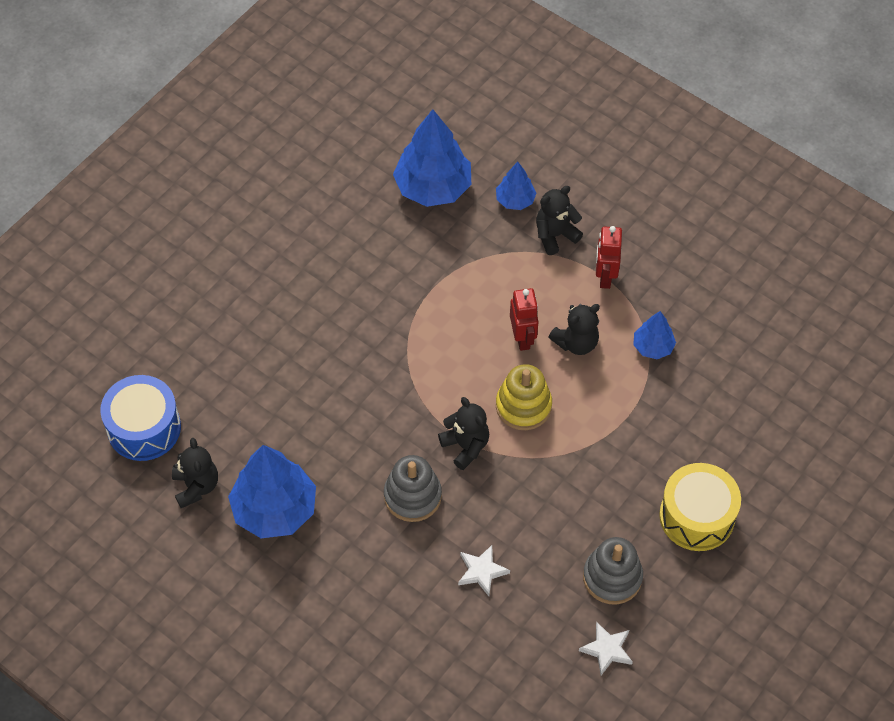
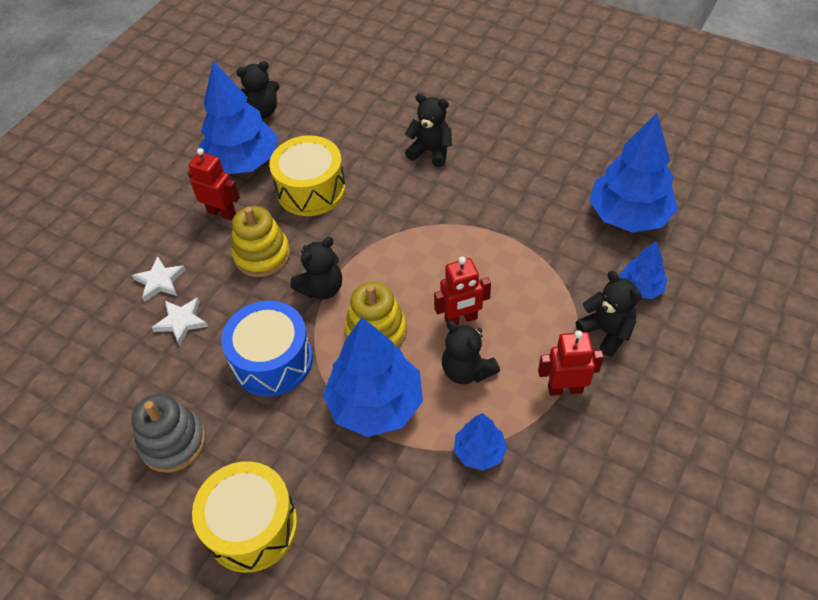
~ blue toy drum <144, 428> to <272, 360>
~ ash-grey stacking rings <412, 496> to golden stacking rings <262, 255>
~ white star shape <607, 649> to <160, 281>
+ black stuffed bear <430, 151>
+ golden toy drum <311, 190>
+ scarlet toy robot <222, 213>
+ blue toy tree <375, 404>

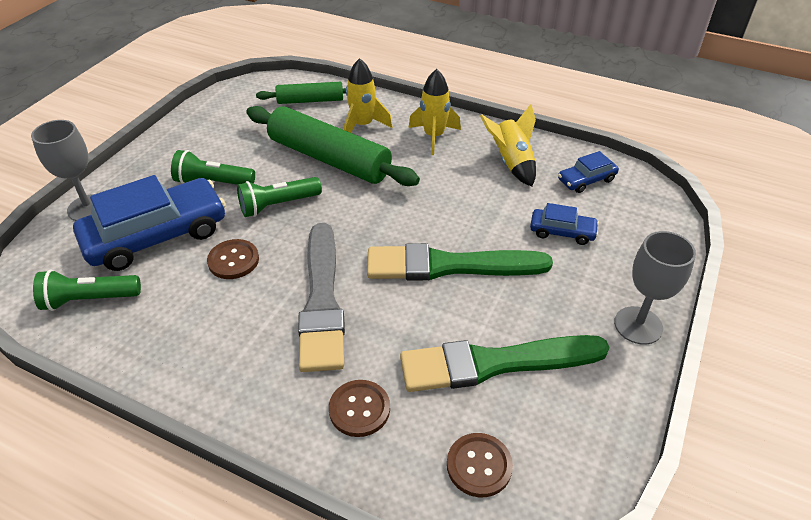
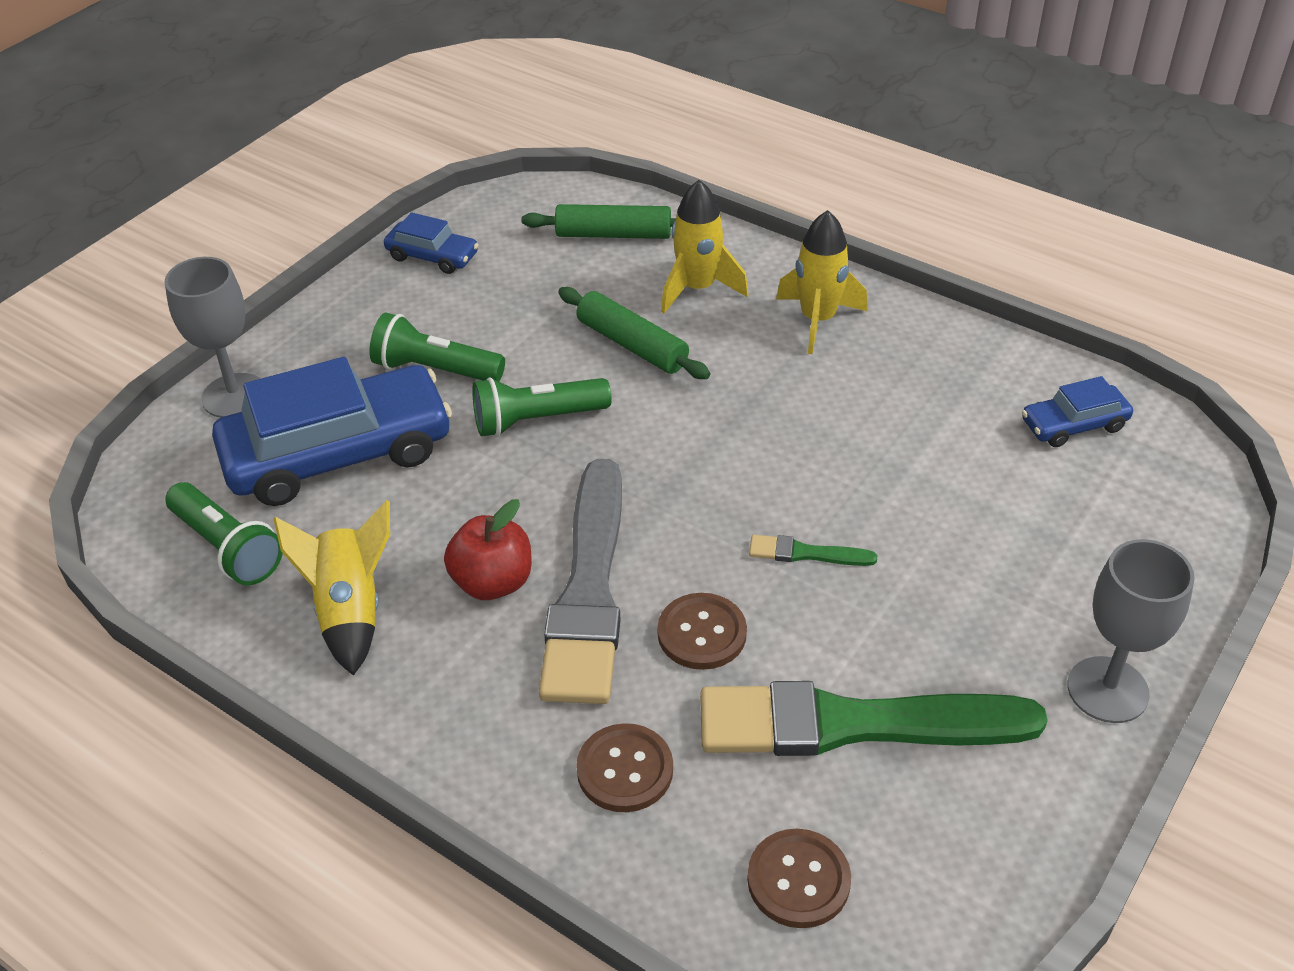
~ golden toy rocket <511, 163> to <350, 610>
~ green pastry roller <329, 158> = <632, 344> x0.56
~ blue toy car <562, 232> to <432, 256>
~ dark brown shirt button <233, 260> to <702, 633>
~ green brush <449, 265> = <806, 553> x0.41
~ green flashlight <89, 299> = <228, 548> 135 degrees counterclockwise
+ scarlet apple <493, 582>

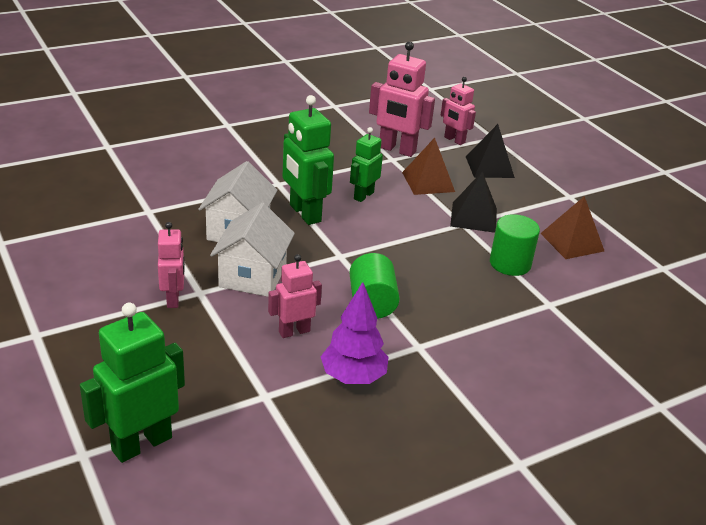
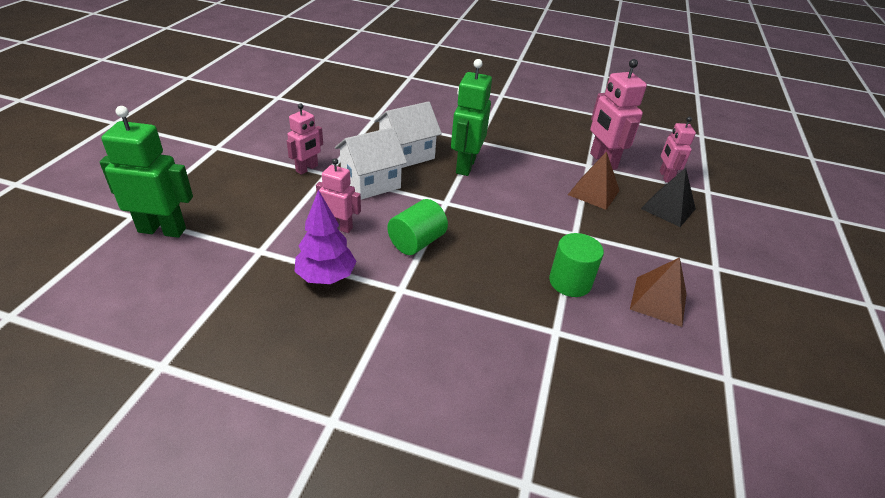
- green toy robot <363, 195>
- black pyramid shape <474, 217>

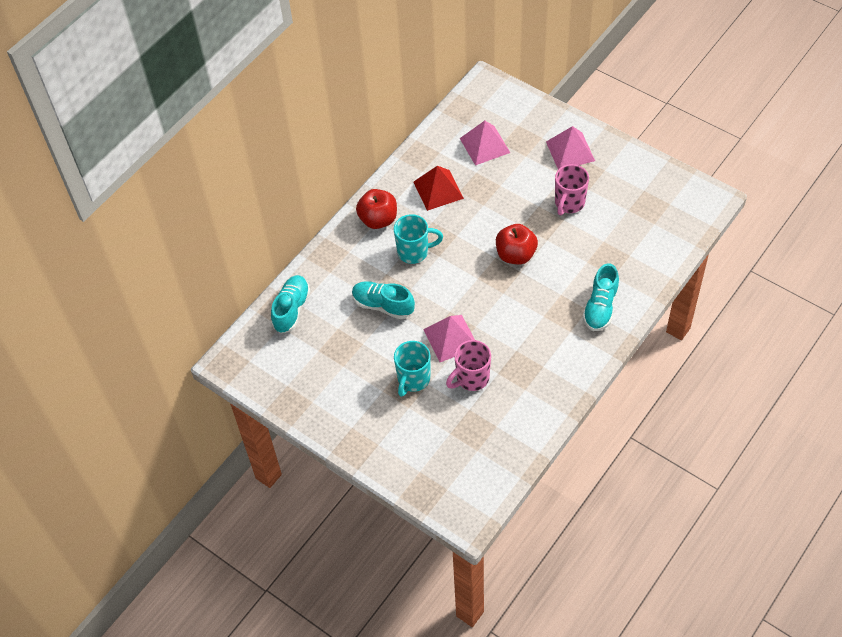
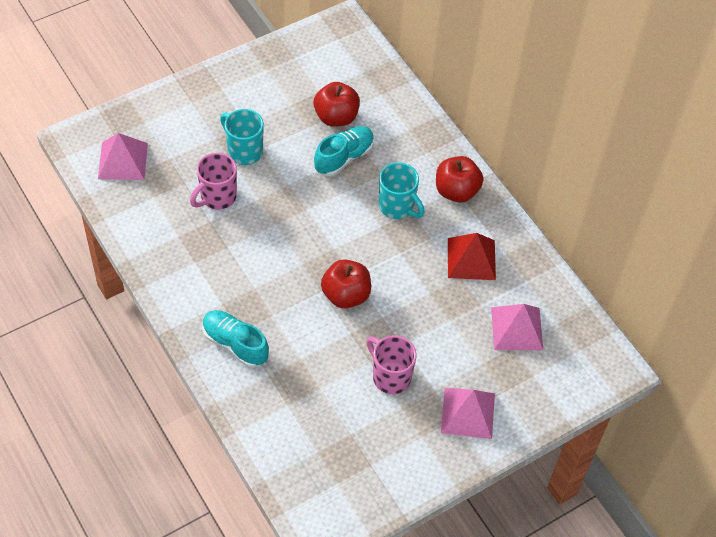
~ aqua mug <414, 252> = <397, 207> 60 degrees counterclockwise
- aqua sneaker <291, 309>
~ rosy pyramid shape <450, 338> to <123, 160>
~ rosy mug <471, 378> = <217, 197> 120 degrees counterclockwise
+ scarlet apple <336, 117>

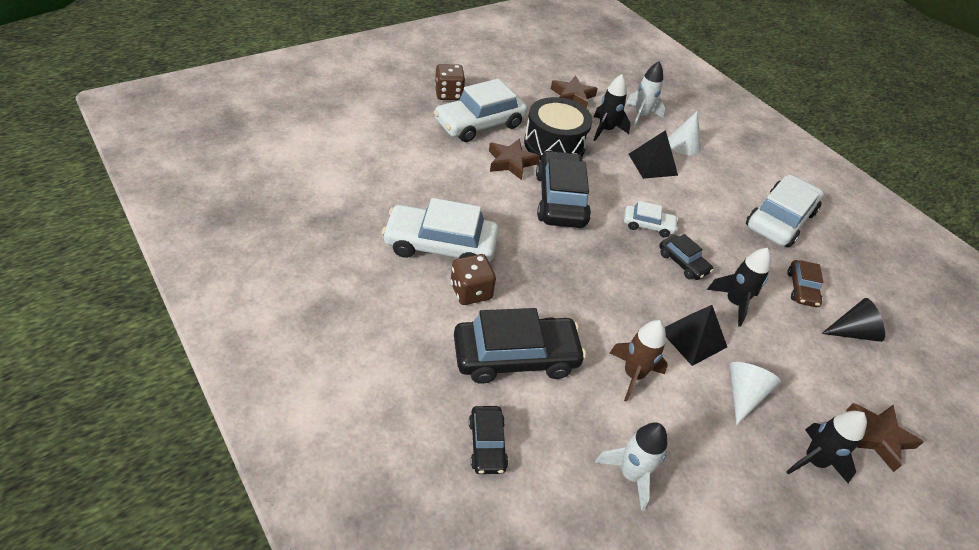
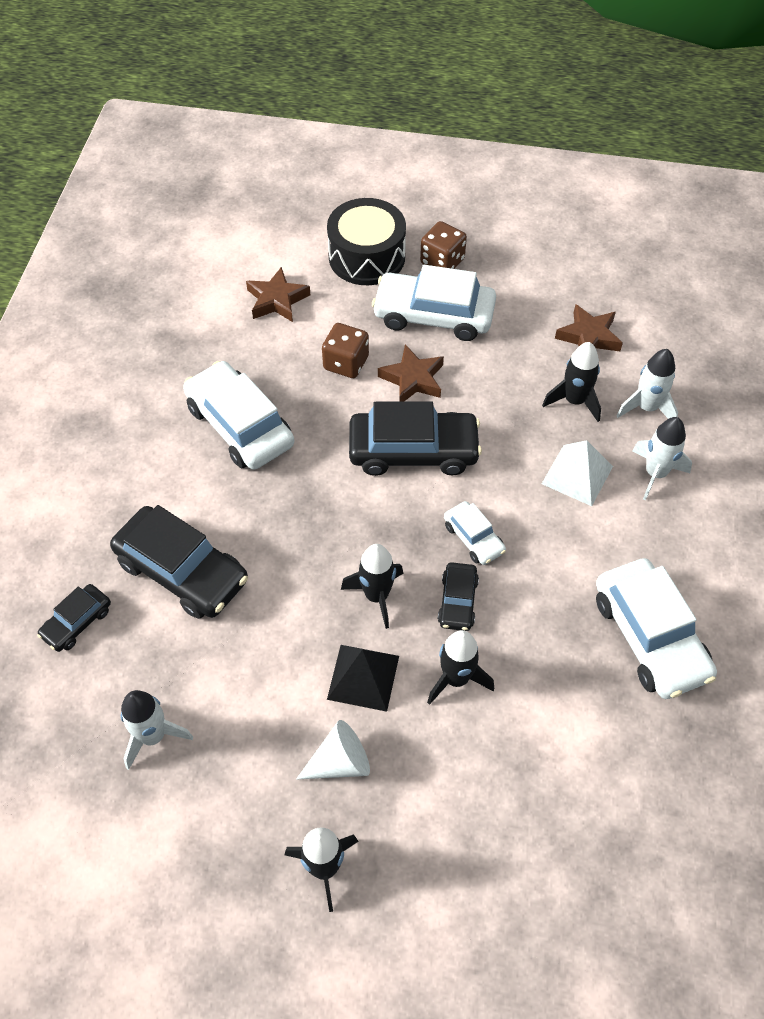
~ black toy drum <554, 144> to <367, 257>
~ white solid cone <684, 144> to white toy rocket <655, 473>
~ black pyramid shape <652, 164> to white pyramid shape <577, 475>
~ black toy car <560, 199> = <413, 451> 45 degrees clockwise
~ white toy car <779, 219> = <650, 636> 75 degrees clockwise
~ dark brown dice <471, 291> to <346, 363>
- dark brown toy car <802, 289>
- black solid cone <852, 332>
- dark brown toy rocket <633, 375>
~ dark brown star shape <877, 437> to <277, 300>
+ black toy rocket <376, 596>

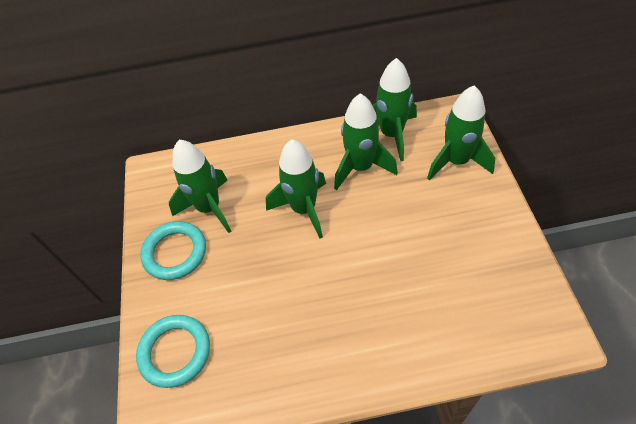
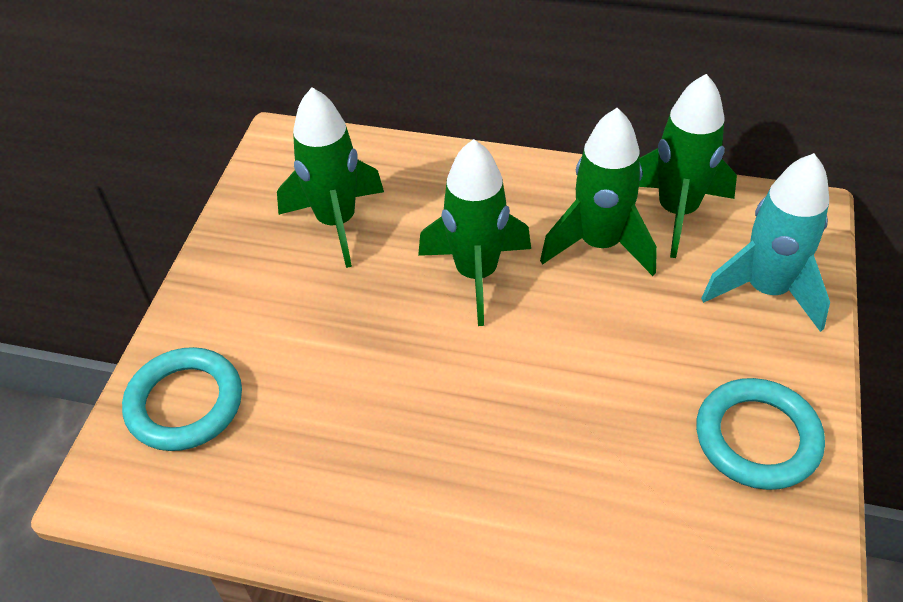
~ green toy rocket <456, 161> to aqua toy rocket <766, 290>
~ aqua ring <175, 252> to <757, 438>

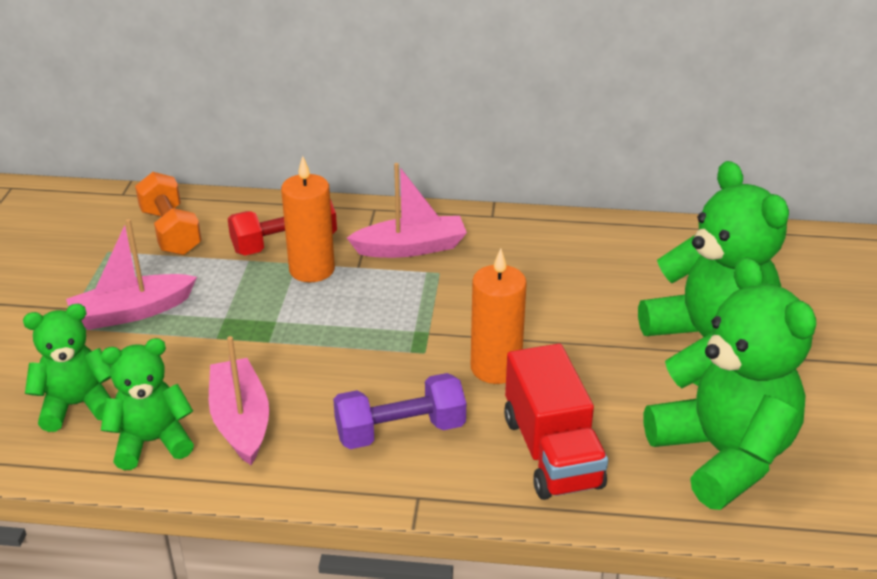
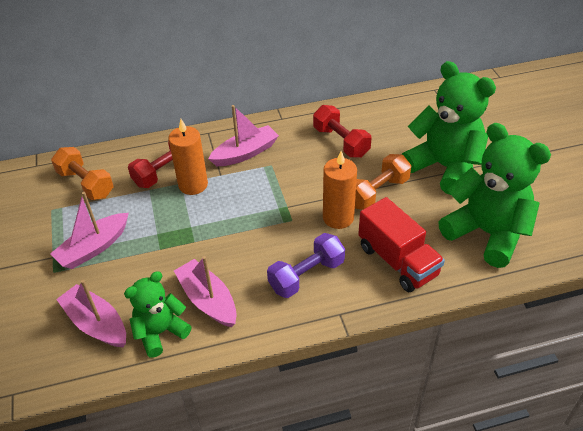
~ green stuffed bear <77, 405> to rosy toy boat <96, 323>
+ scarlet free weight <341, 142>
+ orange free weight <377, 192>

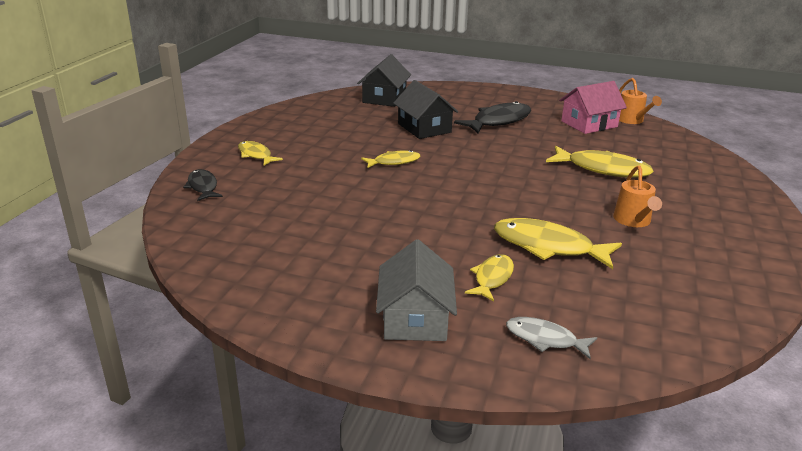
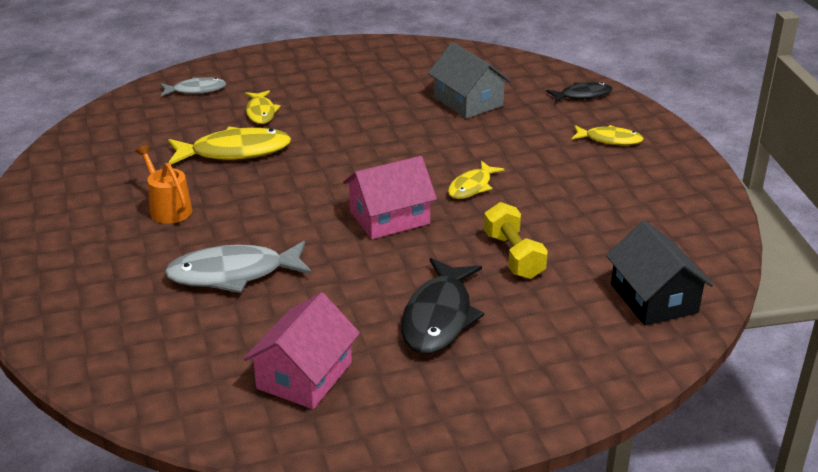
- orange sprinkling can <631, 120>
~ black cottage <424, 128> to golden free weight <513, 256>
~ golden fish <603, 169> to ash-grey fish <233, 274>
~ black fish <203, 187> = <583, 95> 45 degrees counterclockwise
~ ash-grey cottage <415, 318> to <468, 101>
+ rosy cottage <389, 217>

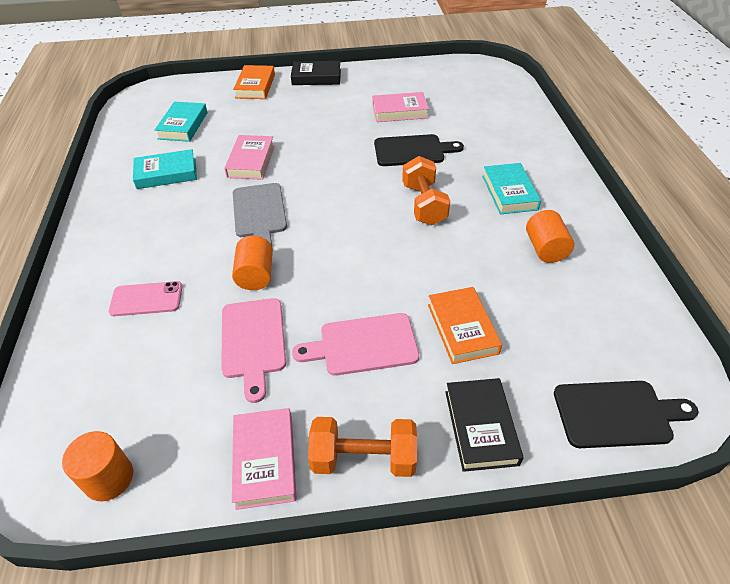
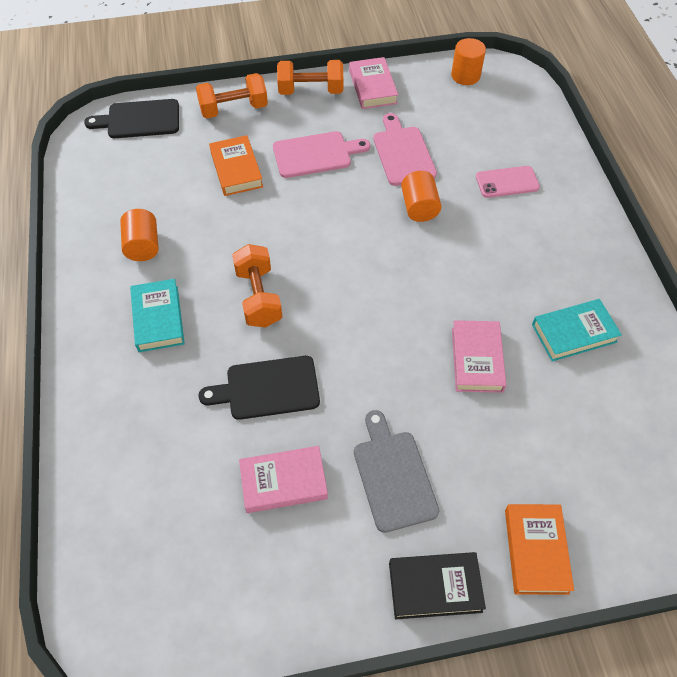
- aqua hardback <183, 125>
~ ash-grey cutting board <259, 213> to <393, 475>
~ black hardback <481, 427> to orange free weight <234, 109>

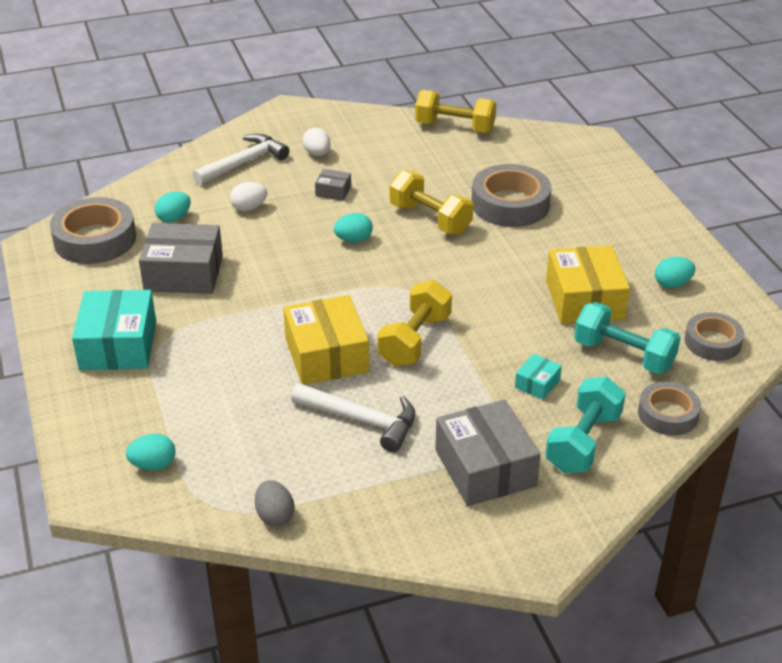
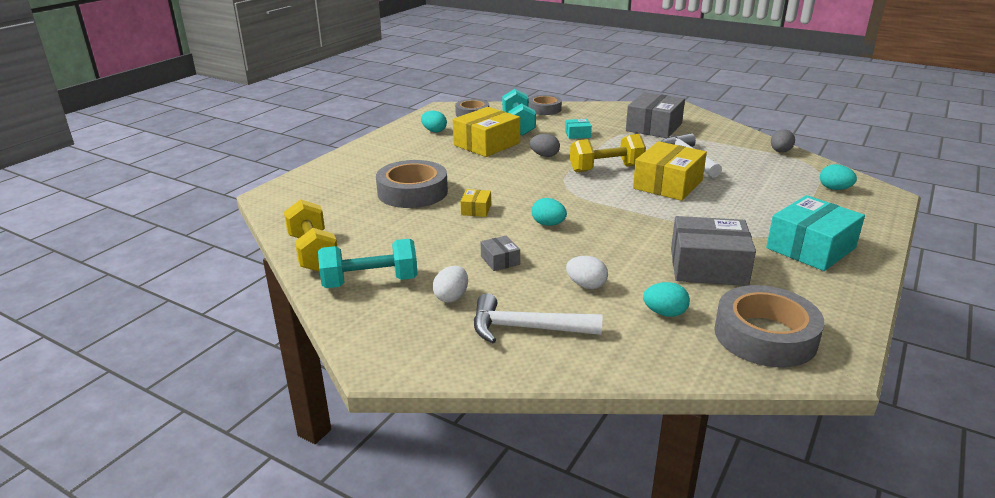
~ golden free weight <430, 219> to golden parcel <476, 210>
~ ash-grey parcel <184, 273> = <708, 267> 45 degrees counterclockwise
~ aqua free weight <583, 442> to <370, 282>
+ ash-grey toy egg <544, 155>

